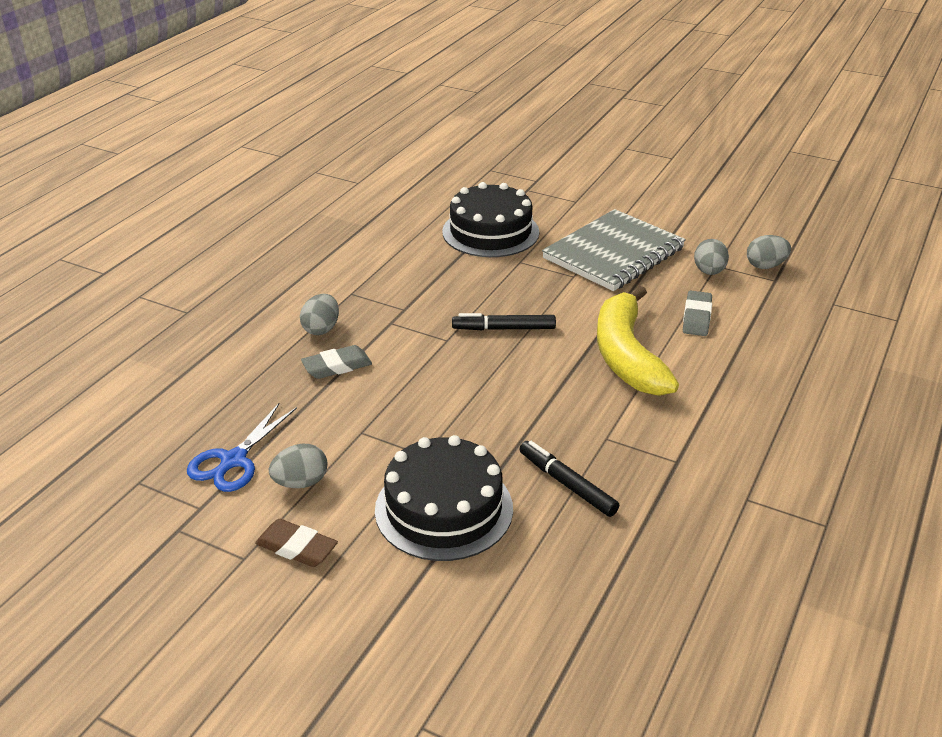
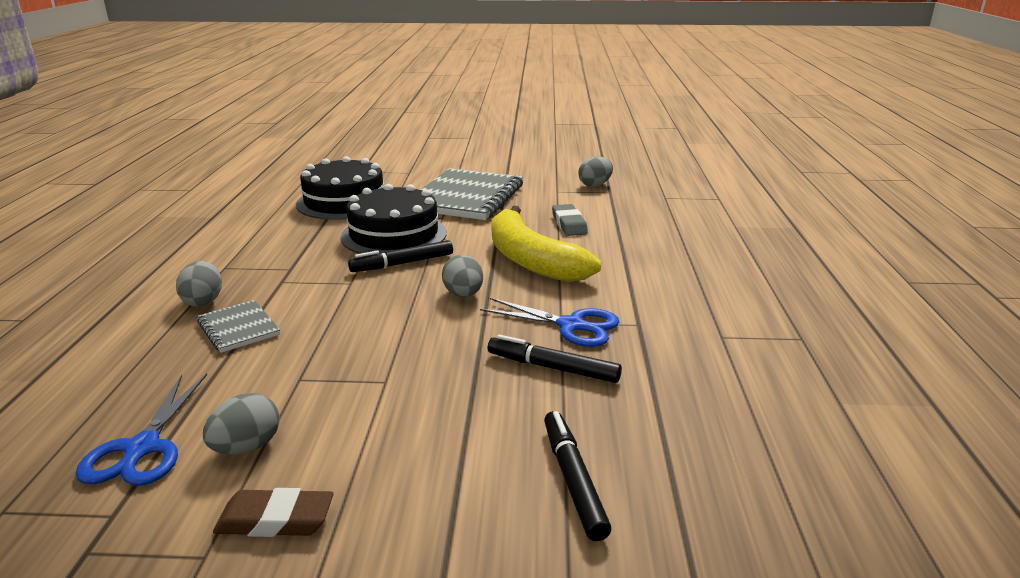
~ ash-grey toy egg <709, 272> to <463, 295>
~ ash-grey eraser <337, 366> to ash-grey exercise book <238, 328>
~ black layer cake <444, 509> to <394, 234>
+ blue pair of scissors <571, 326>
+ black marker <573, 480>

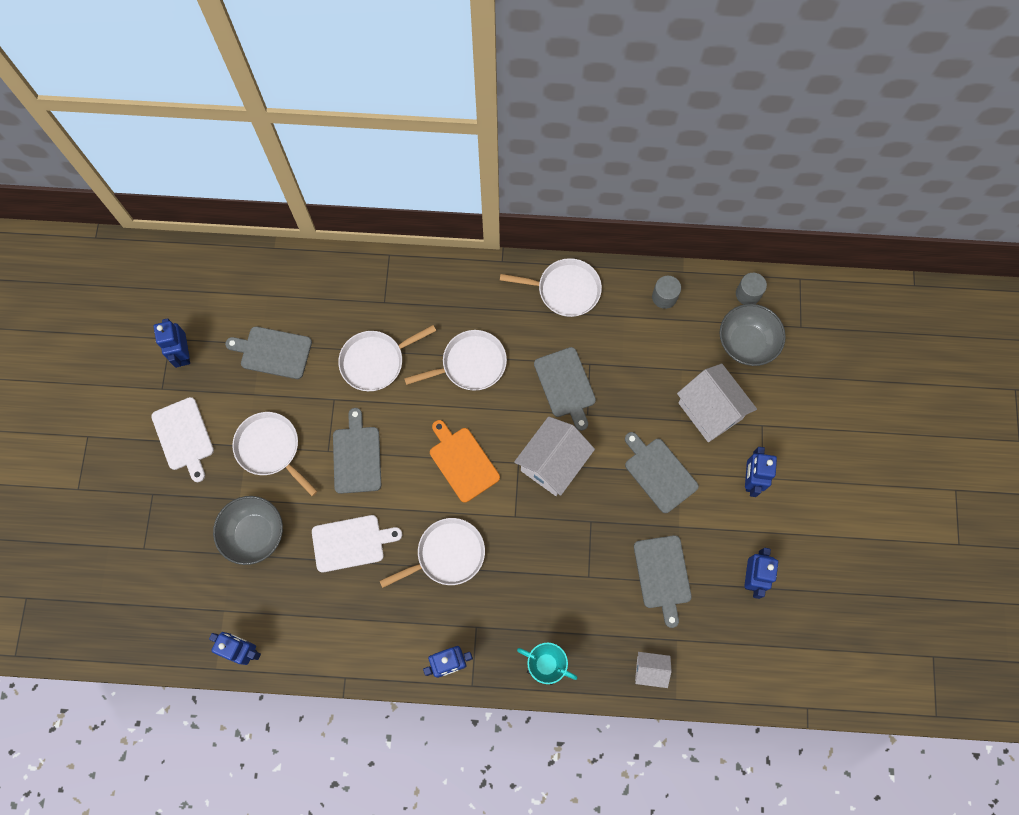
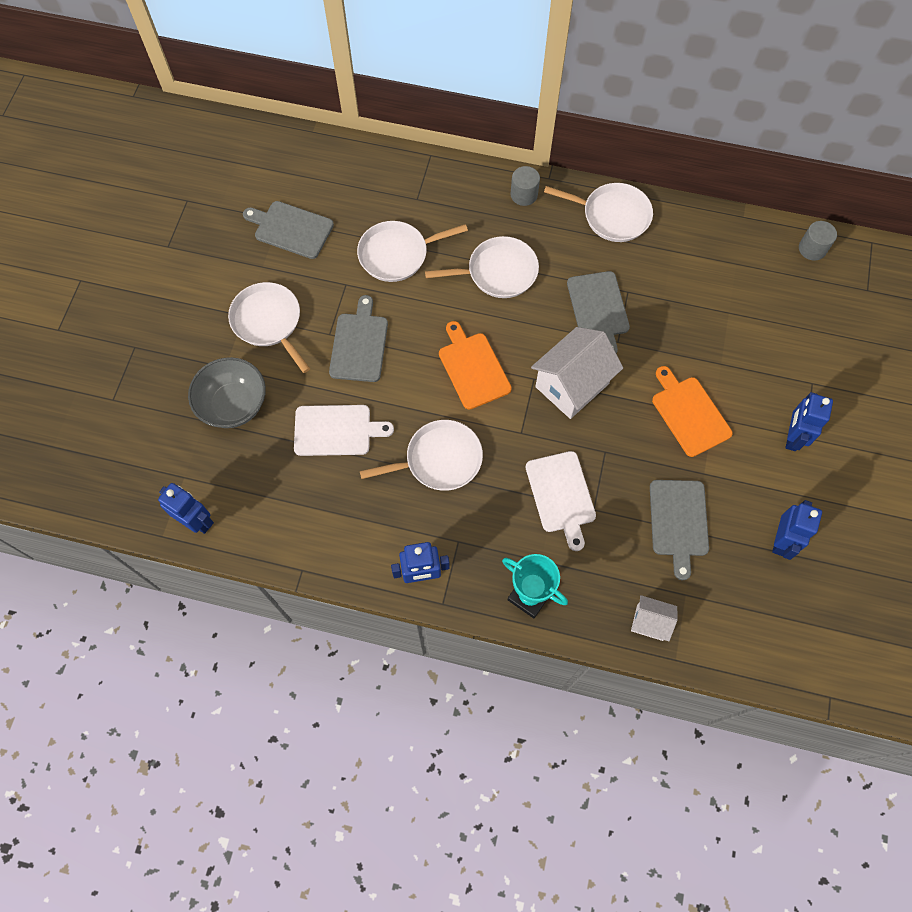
~ ash-grey cylinder shape <664, 297> to <524, 194>
- ash-grey deep dish <746, 343>
- blue toy robot <183, 354>
- white cottage <710, 411>
~ white cutting board <184, 436> to <561, 495>
~ ash-grey cutting board <659, 473> to orange cutting board <689, 413>

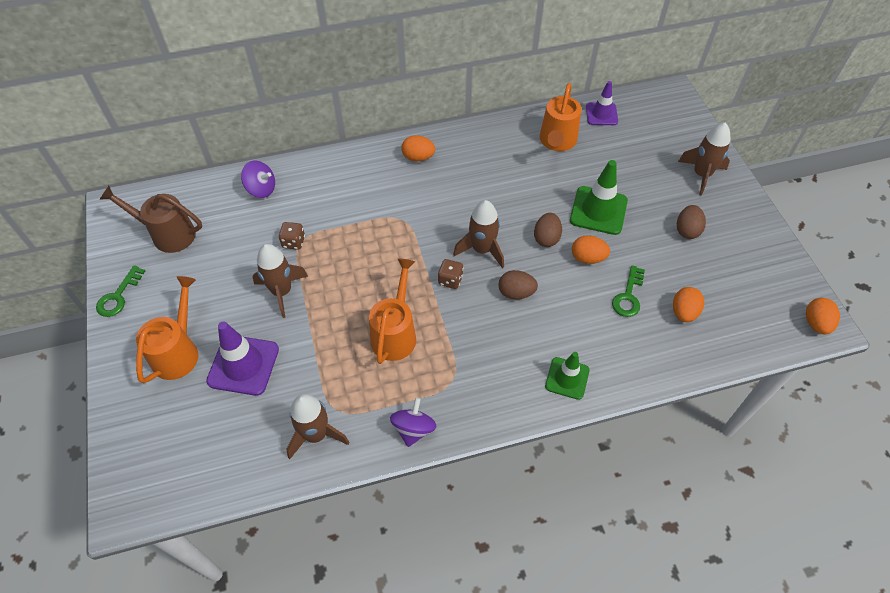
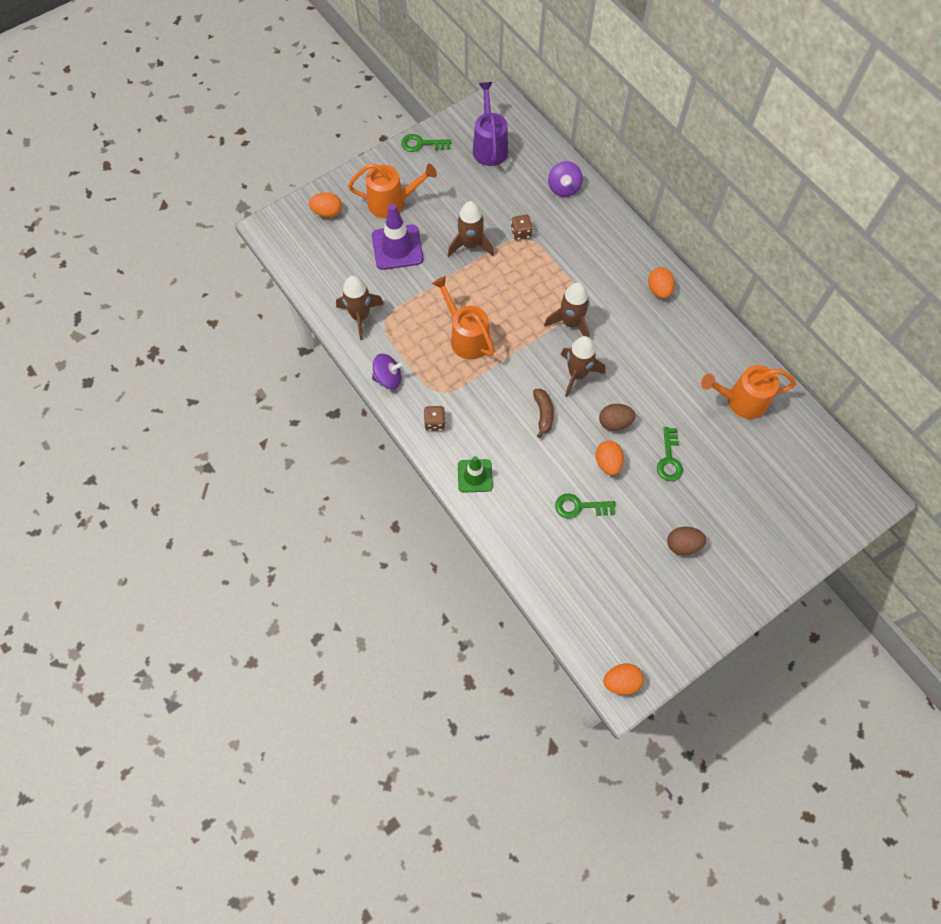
- violet safety cone <601, 114>
~ dark brown toy rocket <701, 175> to <571, 323>
~ green safety cone <598, 210> to green door key <669, 459>
~ dark brown sprinkling can <167, 234> to violet sprinkling can <489, 146>
~ orange sprinkling can <395, 333> = <466, 337> 120 degrees counterclockwise
~ dark brown dice <450, 280> to <435, 422>
~ dark brown toy egg <516, 293> to dark brown toy banana <543, 414>
~ orange toy egg <683, 312> to <327, 212>

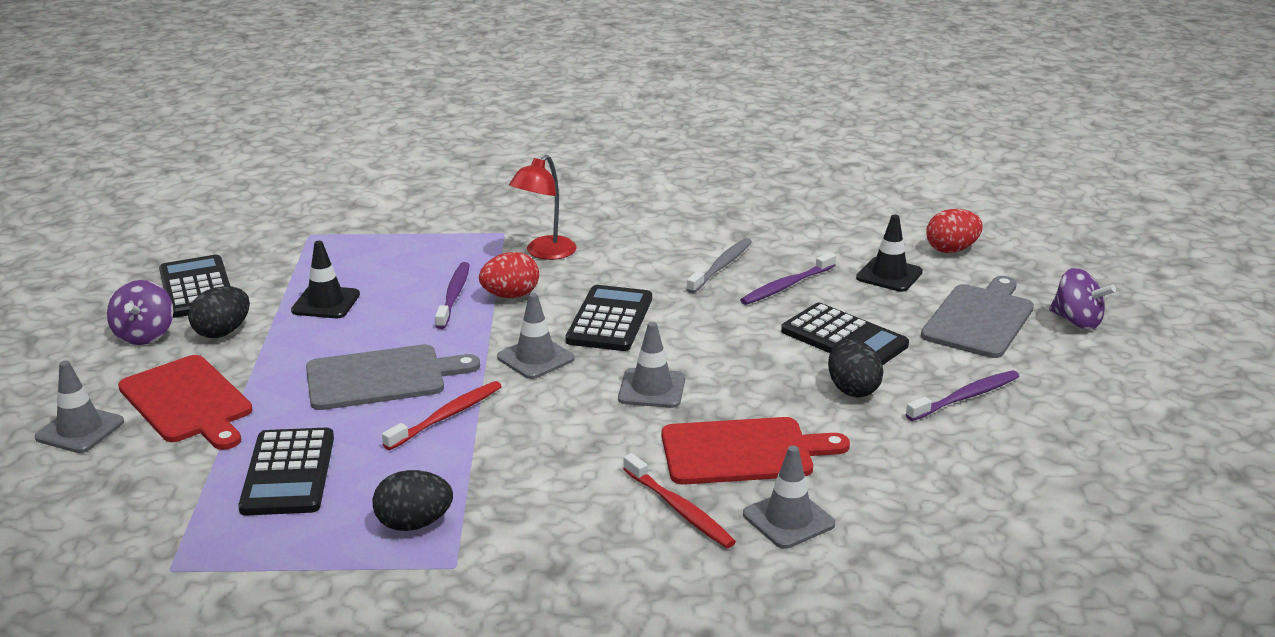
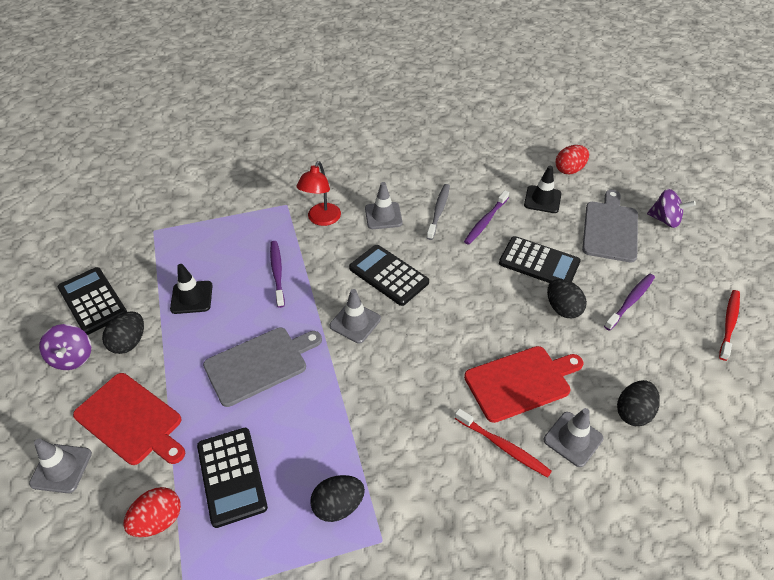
~ scarlet toy egg <510, 296> to <158, 520>
~ black adding machine <610, 320> = <388, 275> 45 degrees counterclockwise
~ ash-grey safety cone <652, 389> to <383, 216>
~ scarlet tooth brush <447, 416> to <729, 323>
+ black toy egg <633, 412>

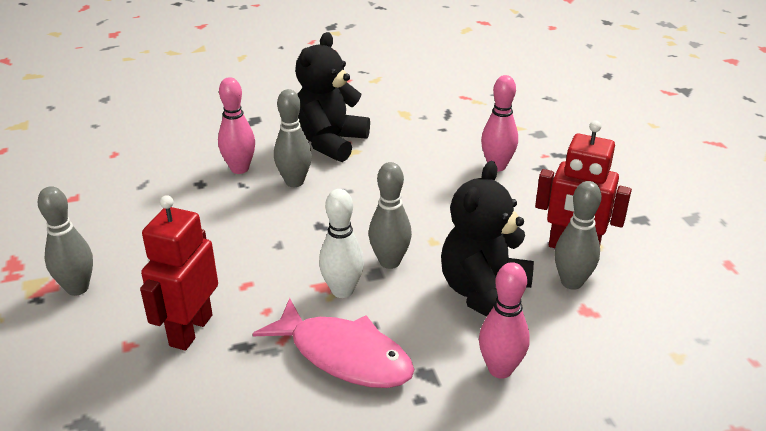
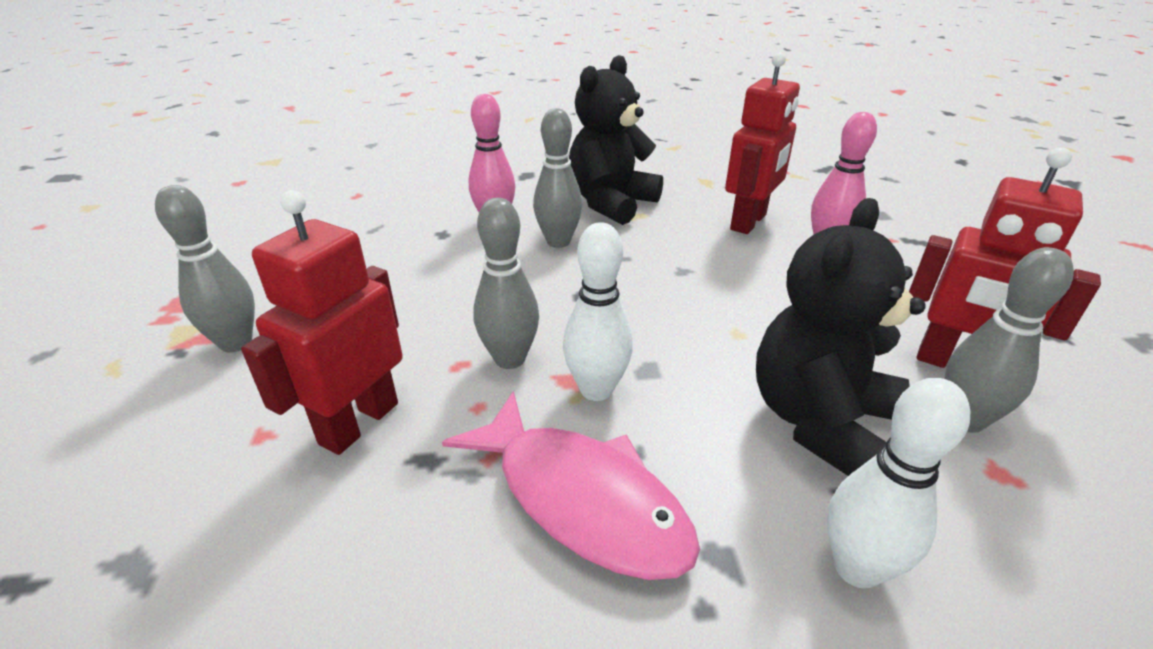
~ ash-grey tenpin <389, 262> to <510, 359>
~ rosy tenpin <500, 369> to white tenpin <856, 568>
+ scarlet toy robot <749, 222>

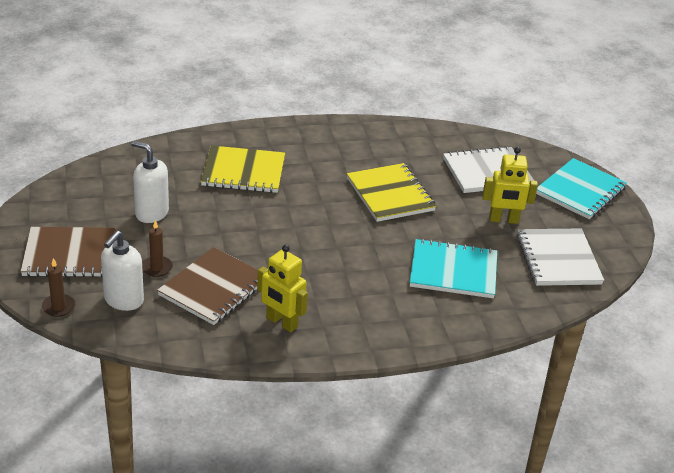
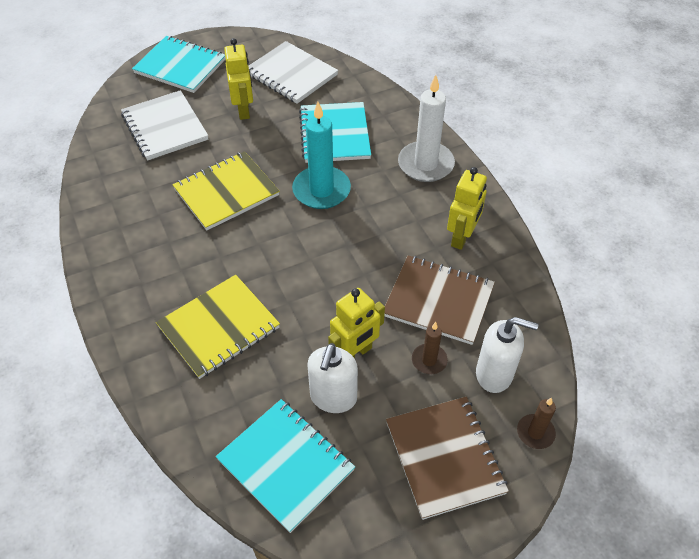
~ golden exercise book <243, 172> = <219, 327> 60 degrees clockwise
~ white exercise book <558, 259> = <291, 74> 60 degrees clockwise
+ white pillar candle <425, 164>
+ aqua pillar candle <321, 190>
+ golden toy robot <355, 354>
+ aqua exercise book <286, 465>

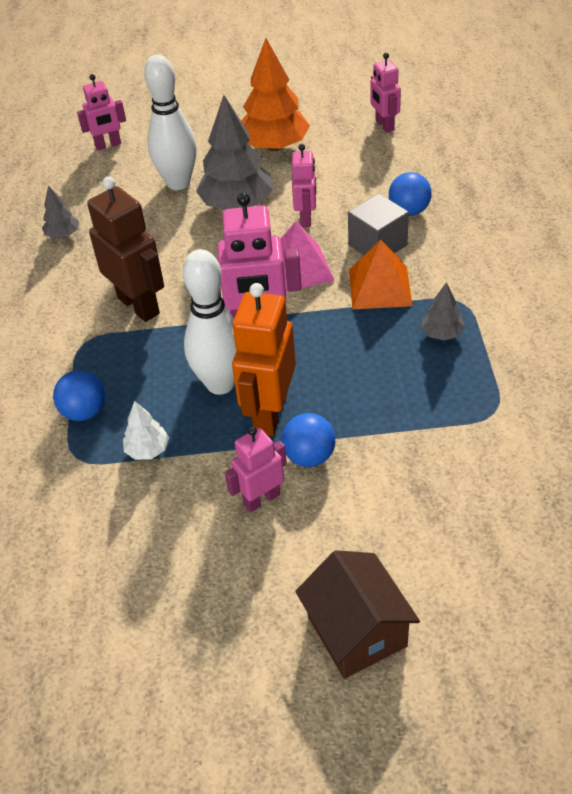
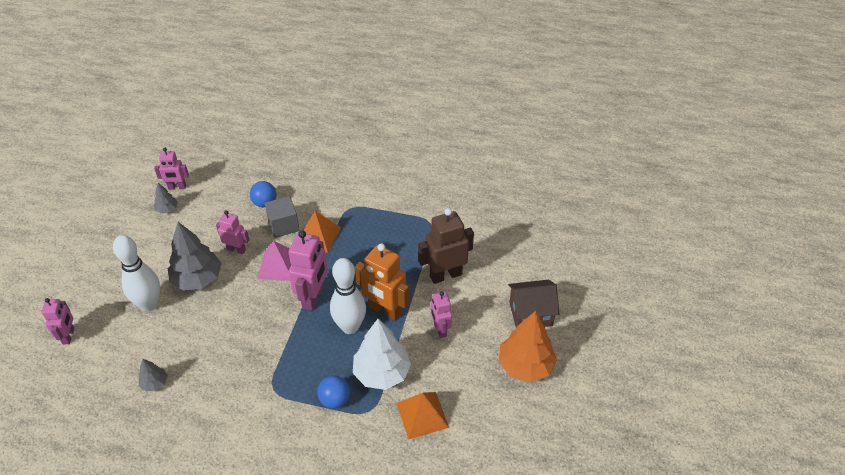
~ orange toy tree <274, 146> to <525, 365>
~ dark brown toy robot <139, 305> to <445, 275>
~ ash-grey toy tree <441, 334> to <167, 209>
~ white toy tree <147, 450> = <381, 373> x2.07
- blue play ball <309, 456>
+ orange pyramid shape <422, 415>

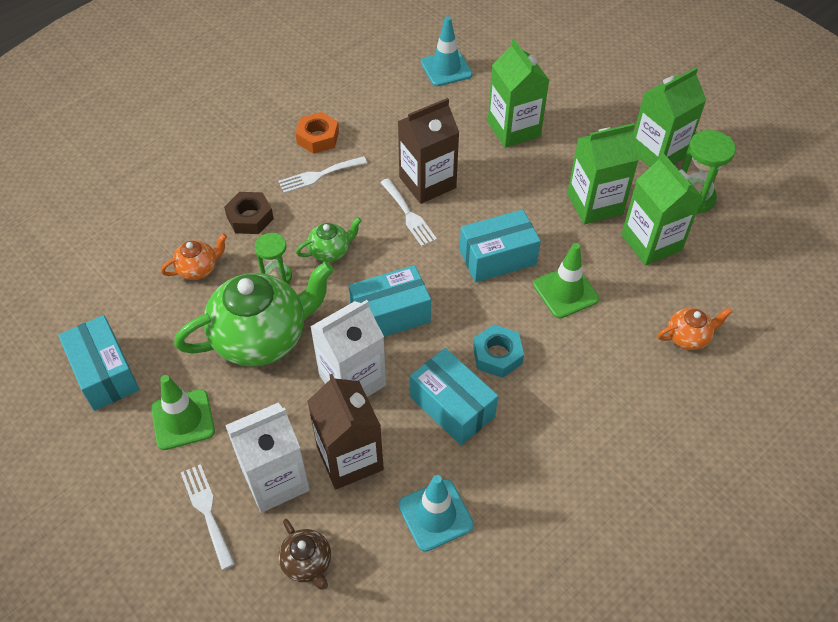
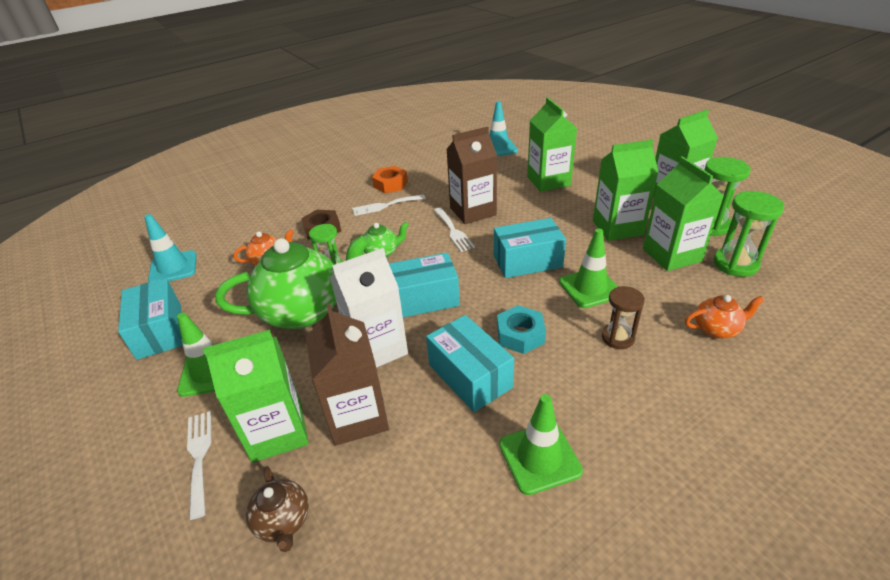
~ white juice carton <275, 480> to green juice carton <277, 431>
~ aqua safety cone <435, 515> to <173, 268>
+ green hourglass <735, 264>
+ dark brown hourglass <617, 338>
+ green safety cone <539, 457>

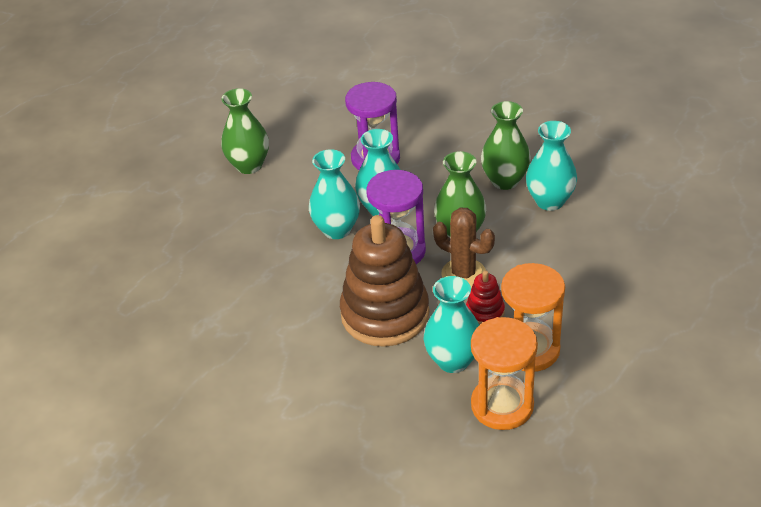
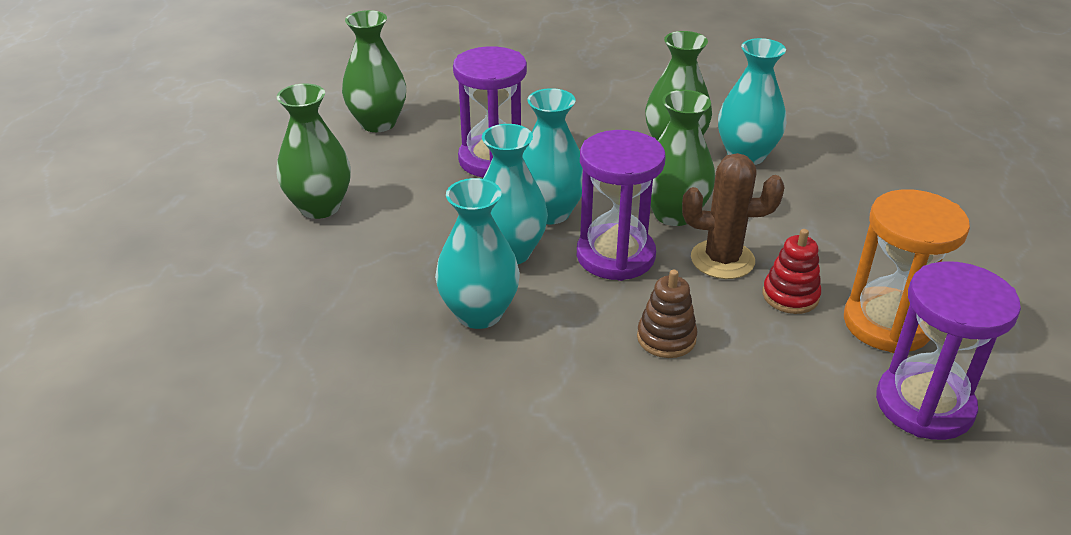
~ dark brown stacking rings <385, 314> = <666, 338> x0.44
~ aqua tall vase <453, 360> to <479, 313>
~ orange hourglass <502, 405> to violet hourglass <924, 405>
+ green tall vase <378, 123>

